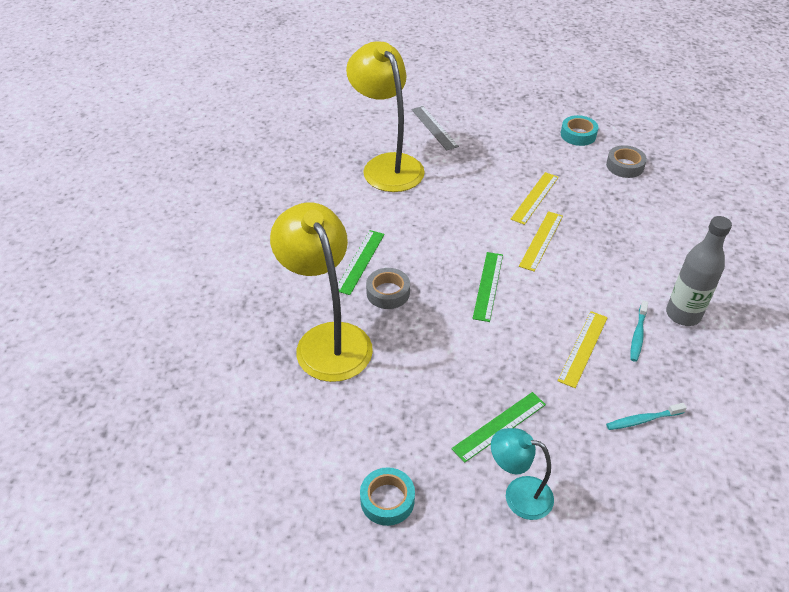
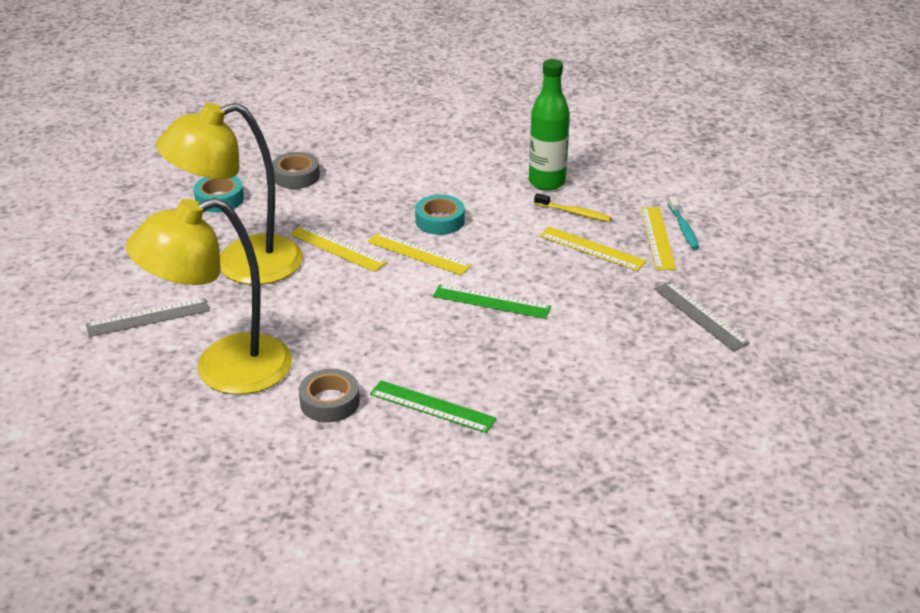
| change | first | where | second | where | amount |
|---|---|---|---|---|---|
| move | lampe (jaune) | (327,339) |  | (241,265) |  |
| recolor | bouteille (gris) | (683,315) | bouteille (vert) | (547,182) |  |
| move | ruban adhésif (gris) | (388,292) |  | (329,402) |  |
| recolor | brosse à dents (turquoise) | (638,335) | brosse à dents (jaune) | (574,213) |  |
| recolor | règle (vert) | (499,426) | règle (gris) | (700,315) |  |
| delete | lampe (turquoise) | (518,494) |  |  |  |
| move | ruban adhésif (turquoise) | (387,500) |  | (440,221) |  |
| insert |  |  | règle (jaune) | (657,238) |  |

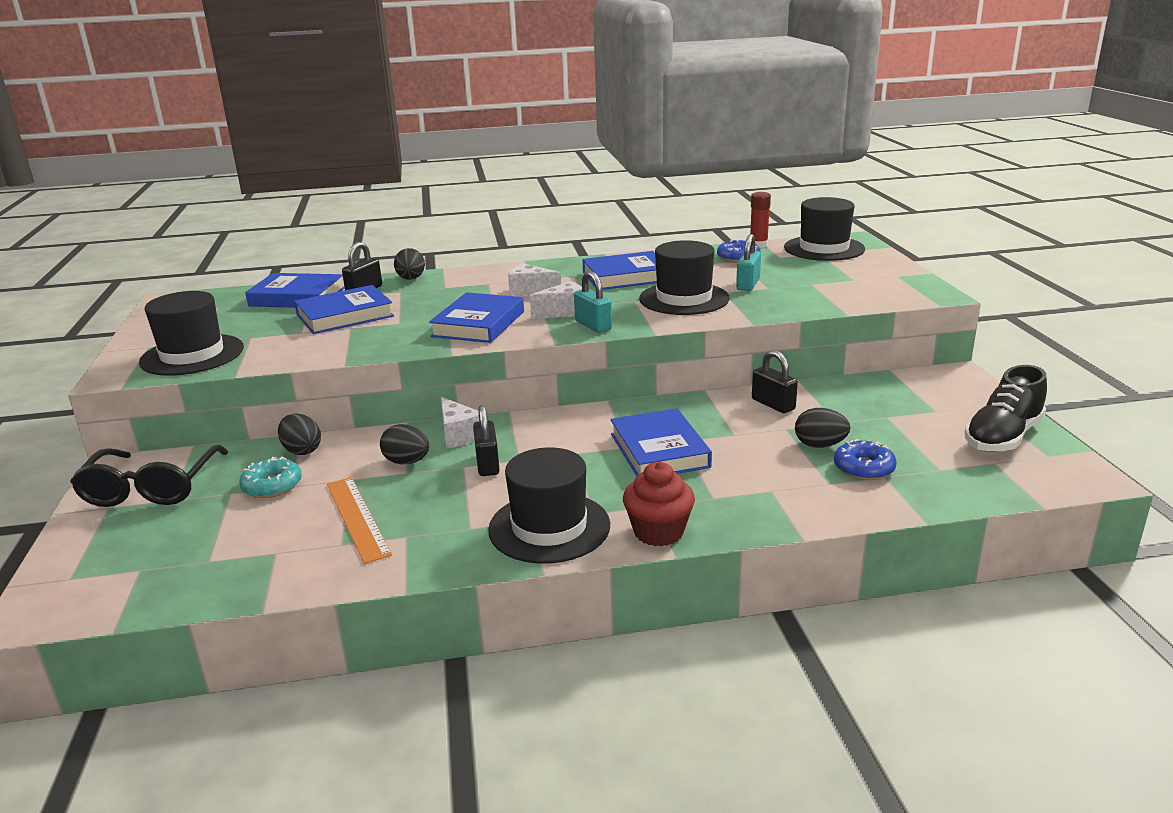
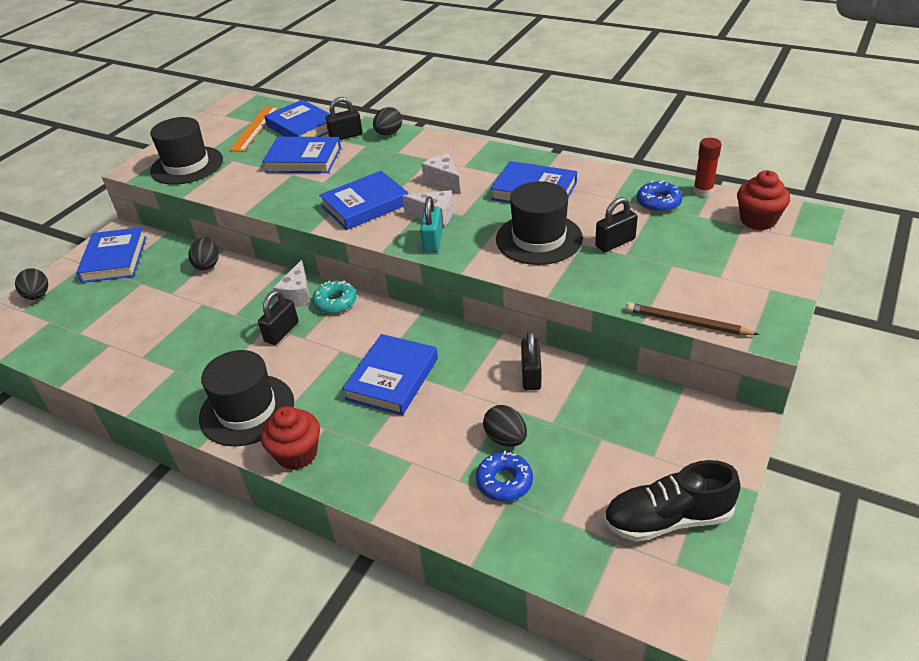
| change | first | where | second | where | amount |
|---|---|---|---|---|---|
| replace | chapeau (noir) | (824,248) | muffin (rouge) | (758,220) |  |
| recolor | cadenas (turquoise) | (748,284) | cadenas (noir) | (615,243) |  |
| move | œuf (noir) | (407,462) |  | (38,296) |  |
| replace | lunettes (noir) | (151,488) | livre (bleu) | (114,259) |  |
| move | beignet (turquoise) | (272,486) |  | (335,302) |  |
| move | règle (orange) | (357,518) |  | (254,128) |  |
| insert |  |  | crayon (marron) | (687,323) |  |

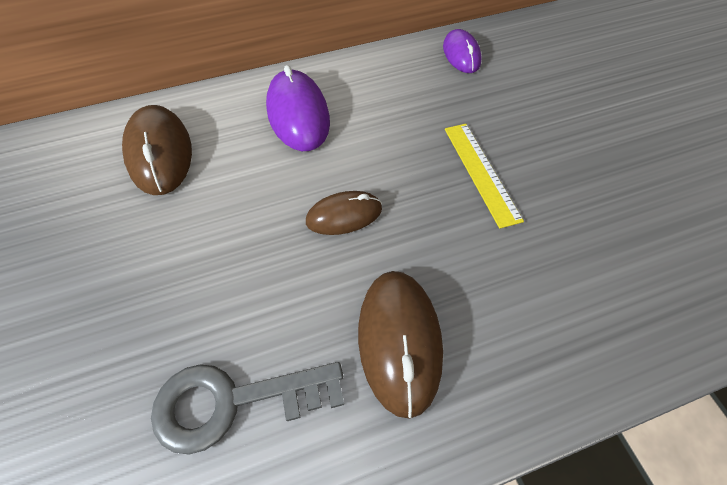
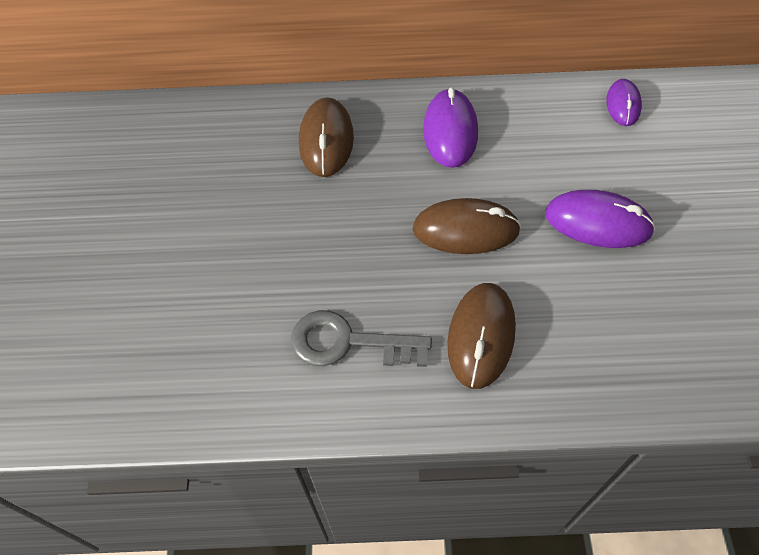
| change | first | where | second | where | amount |
|---|---|---|---|---|---|
| replace | règle (jaune) | (481,172) | souris (violet) | (597,222) |  |
| resize | souris (marron) | (344,215) |  | (465,230) | x1.59 |

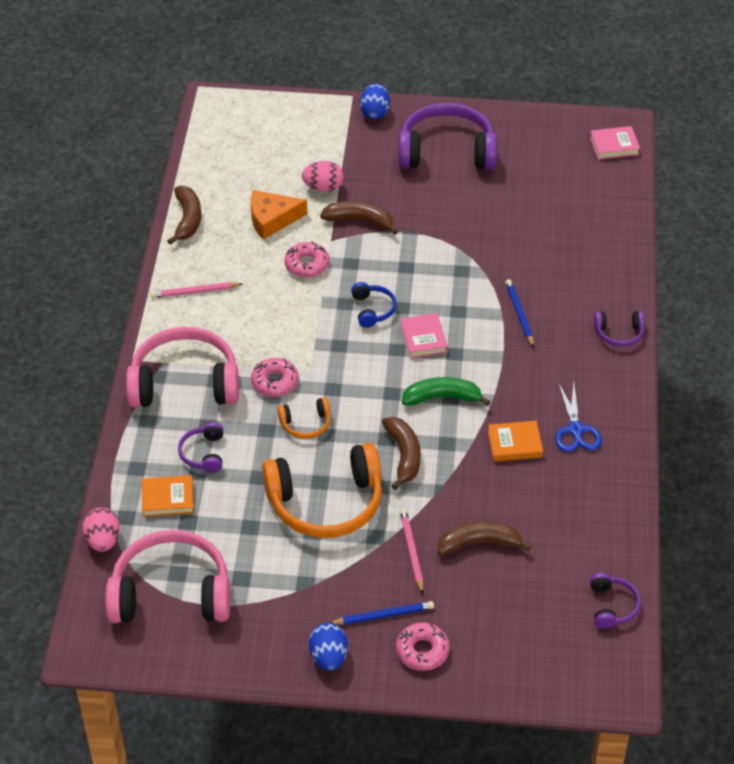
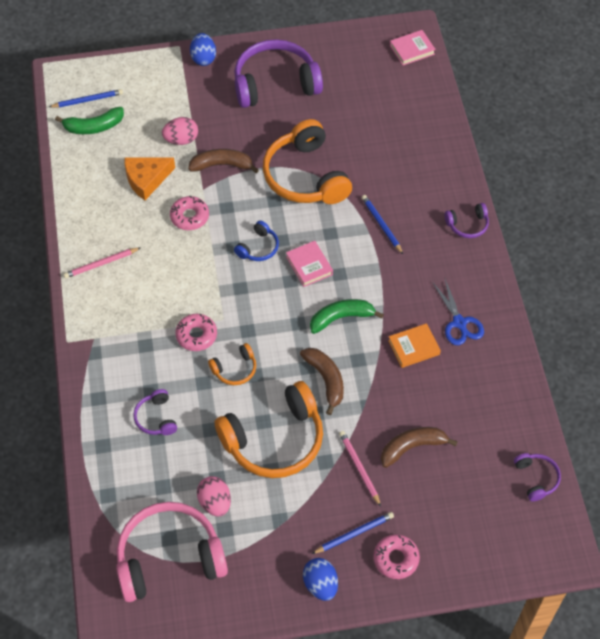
| change | first | where | second | where | amount |
|---|---|---|---|---|---|
| delete | banane (marron) | (187,219) |  |  |  |
| rotate | casque audio (bleu) | (372,309) |  | (258,247) | 60 degrees clockwise |
| delete | casque audio (rose) | (184,383) |  |  |  |
| delete | livre (orange) | (168,499) |  |  |  |
| move | œuf (rose) | (103,540) |  | (215,502) |  |
| insert |  |  | crayon (bleu) | (87,100) |  |
| insert |  |  | banane (vert) | (94,127) |  |
| insert |  |  | casque audio (orange) | (305,176) |  |

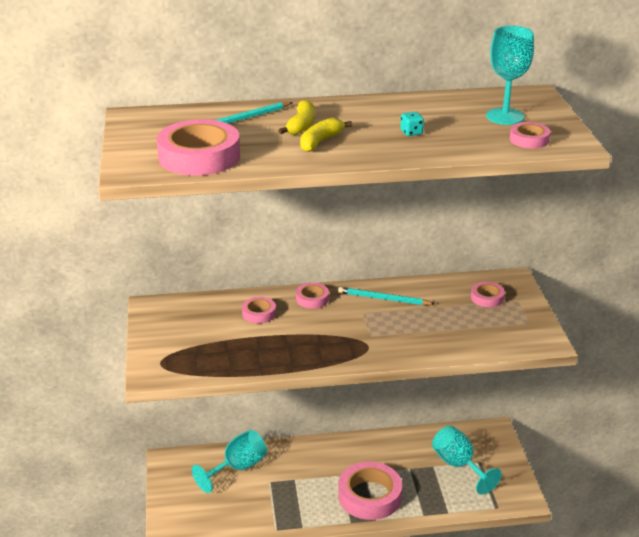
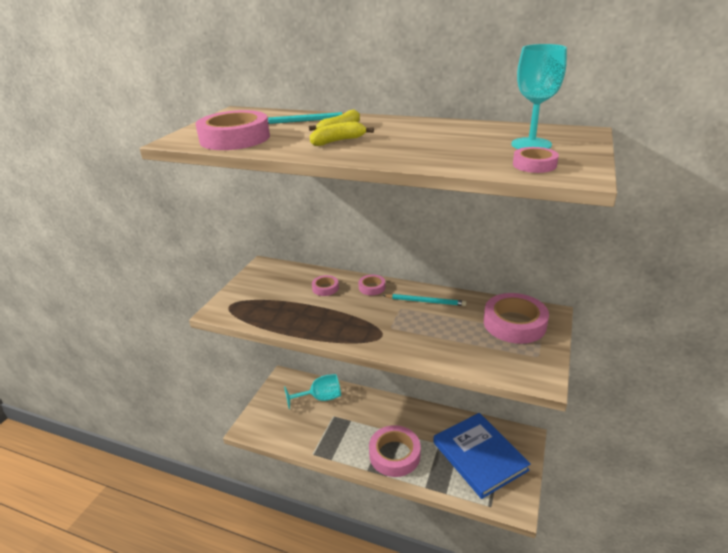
| change | first | where | second | where | amount |
|---|---|---|---|---|---|
| delete | dé (turquoise) | (411,132) |  |  |  |
| resize | ruban adhésif (rose) | (487,298) |  | (514,323) | x2.02 |
| rotate | crayon (turquoise) | (383,299) |  | (425,301) | 150 degrees clockwise |
| replace | verre à pied (turquoise) | (459,465) | livre (bleu) | (479,456) |  |

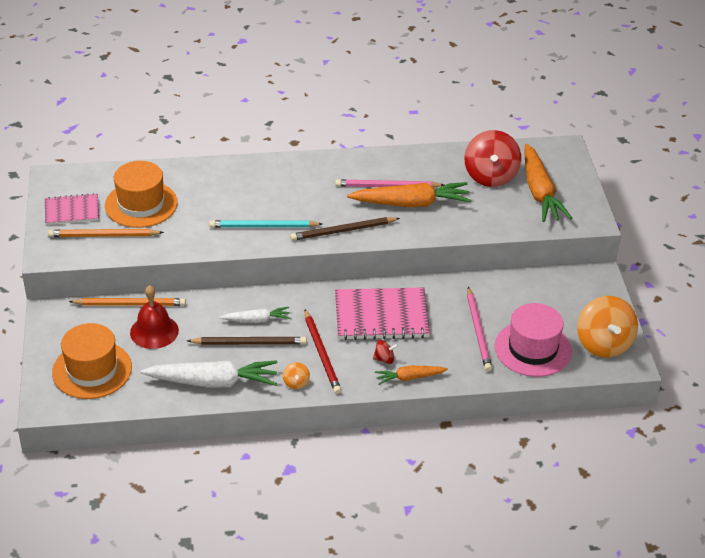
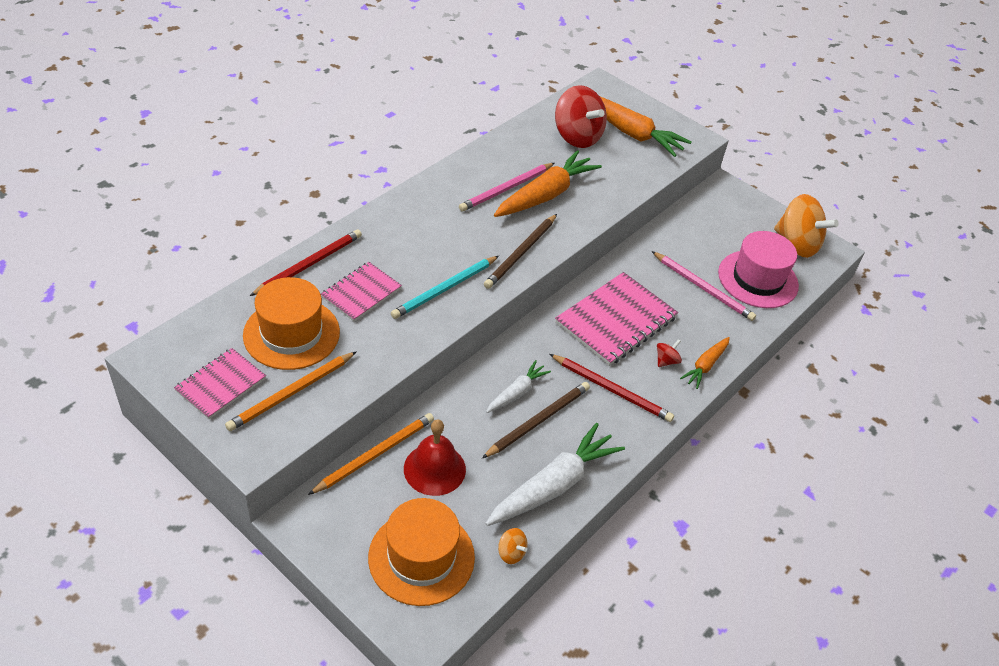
| change | first | where | second | where | amount |
|---|---|---|---|---|---|
| move | toupie (orange) | (296,383) |  | (511,553) |  |
| insert |  |  | crayon (rouge) | (309,264) |  |
| insert |  |  | carnet (rose) | (361,293) |  |

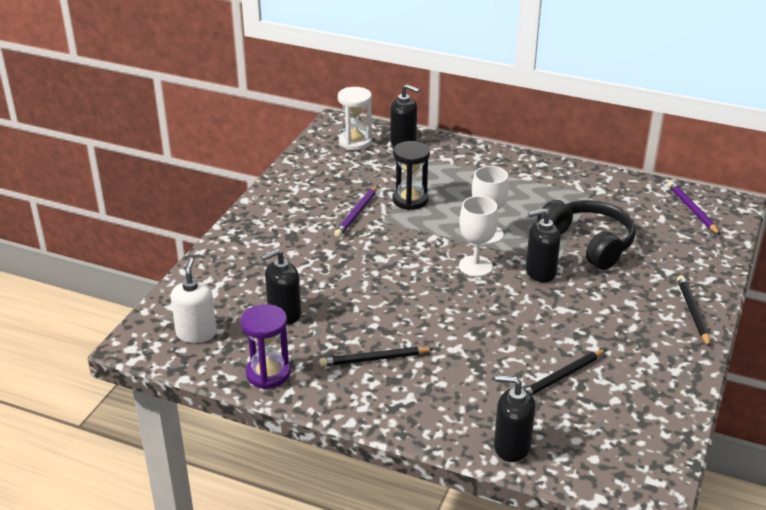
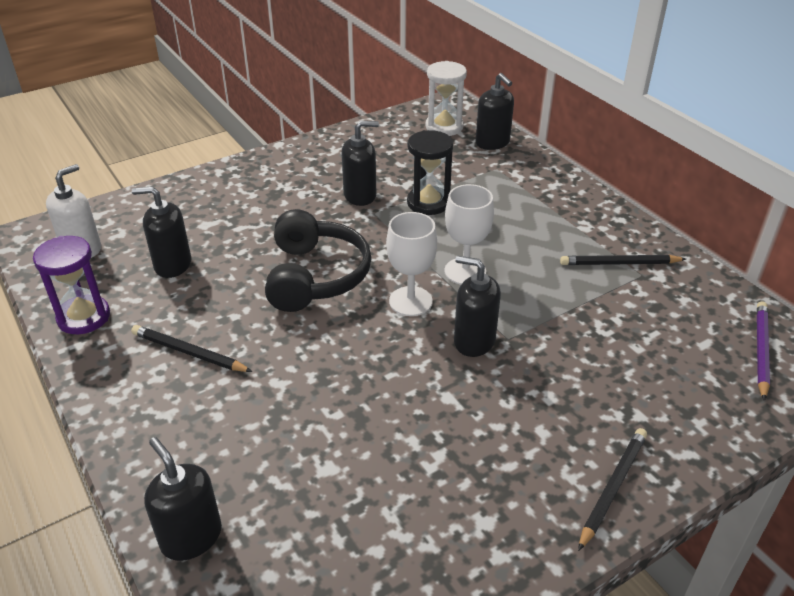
| change | first | where | second | where | amount |
|---|---|---|---|---|---|
| replace | crayon (violet) | (357,213) | distributeur de savon (noir) | (360,195) |  |
| move | casque audio (noir) | (588,243) |  | (315,276) |  |
| move | crayon (noir) | (561,377) |  | (619,263) |  |

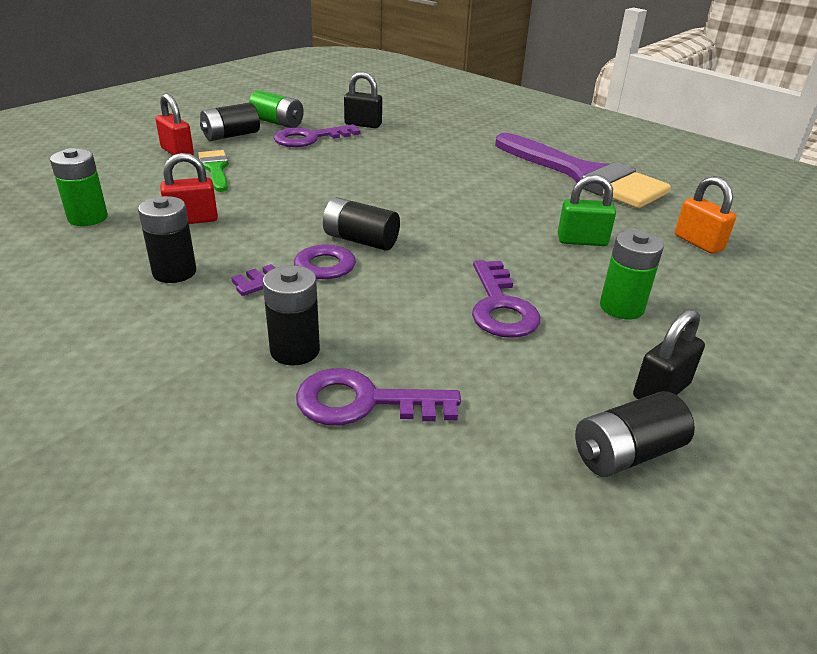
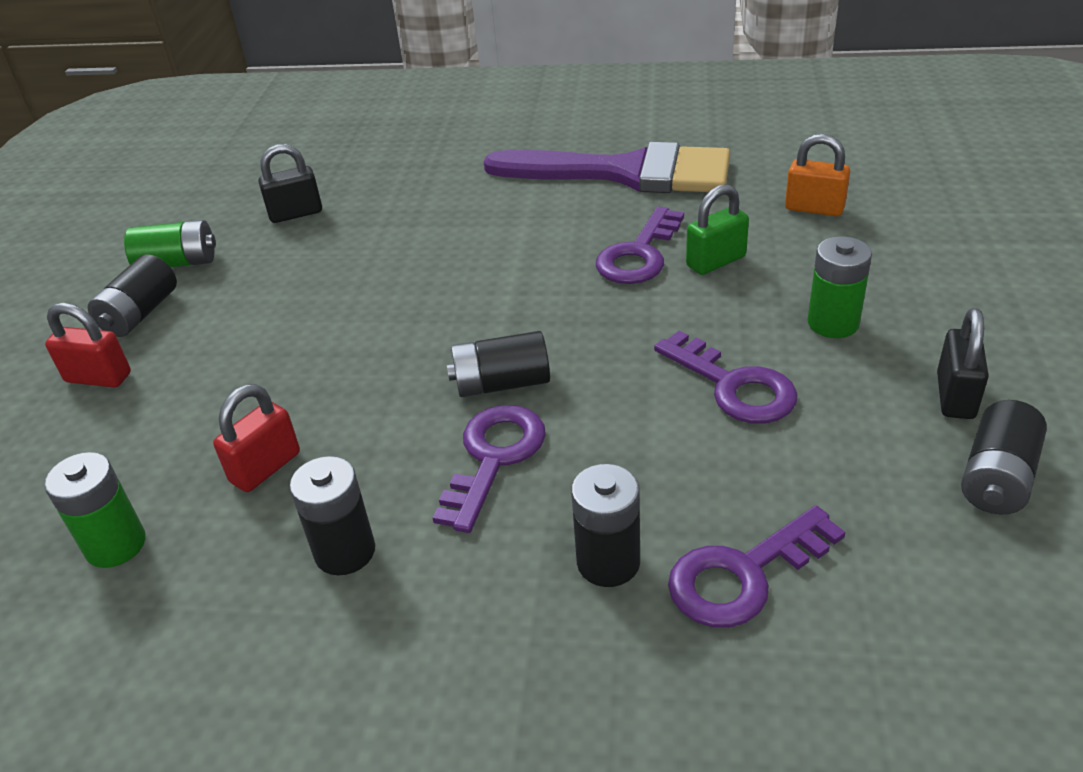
| change | first | where | second | where | amount |
|---|---|---|---|---|---|
| move | clé (violet) | (310,138) |  | (639,254) |  |
| delete | pinceau (vert) | (215,169) |  |  |  |

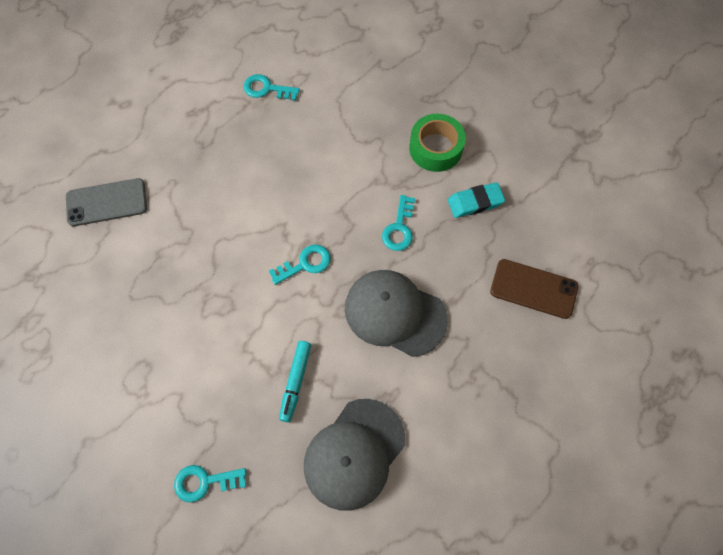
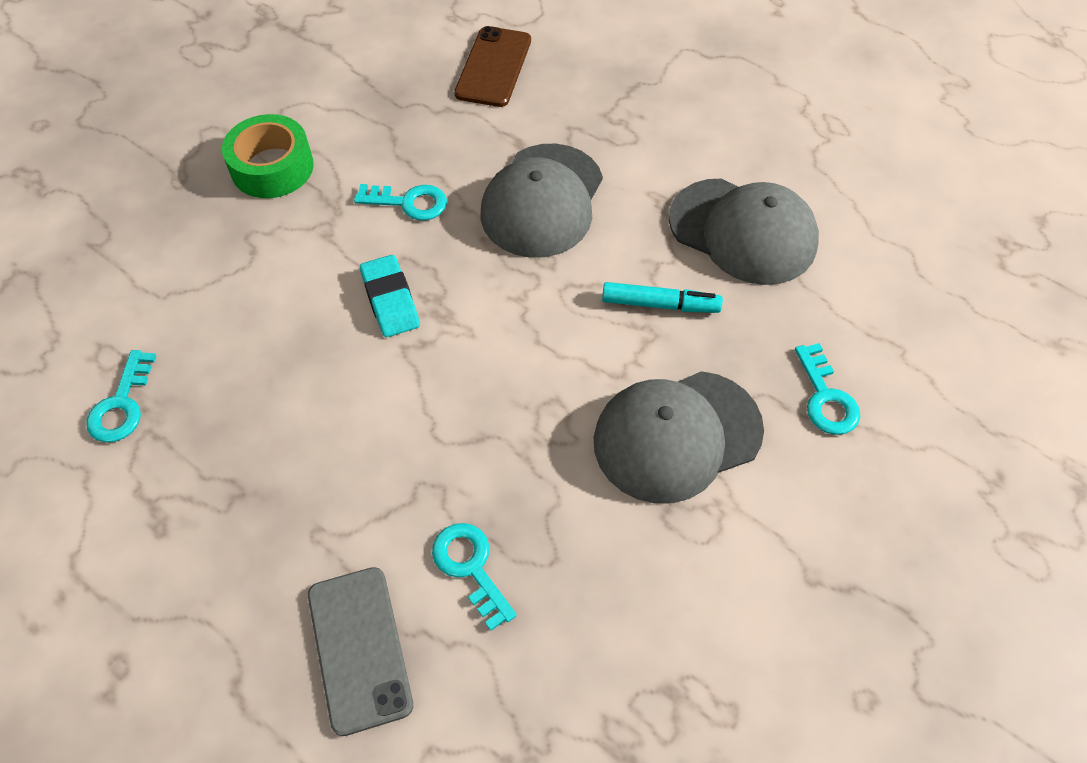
| change | first | where | second | where | amount |
|---|---|---|---|---|---|
| move | gomme (turquoise) | (475,202) |  | (390,300) |  |
| move | clé (turquoise) | (305,264) |  | (470,567) |  |
| insert |  |  | casquette (gris) | (676,436) |  |

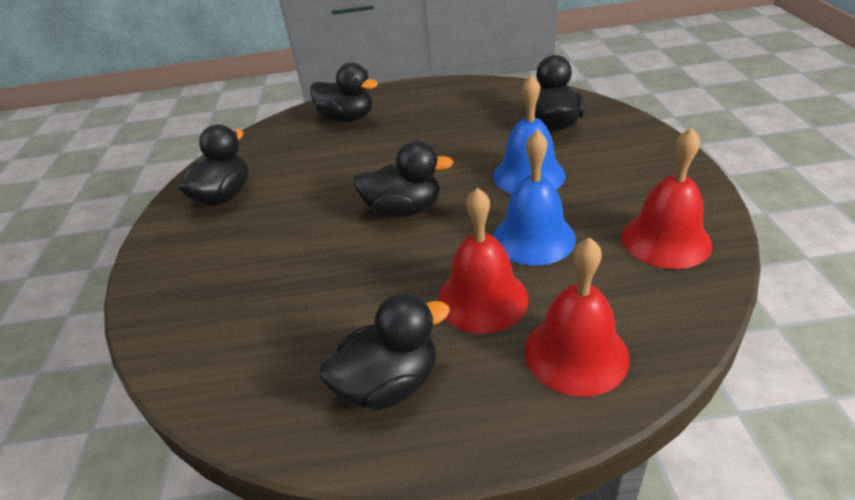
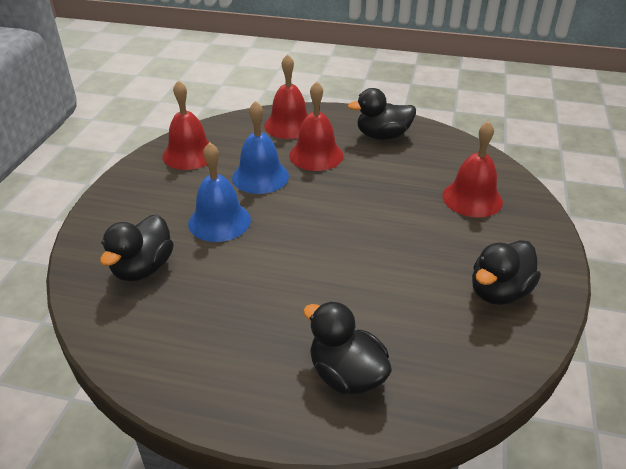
| change | first | where | second | where | amount |
|---|---|---|---|---|---|
| delete | canard (noir) | (403,210) |  |  |  |
| insert |  |  | cloche (rouge) | (472,198) |  |

